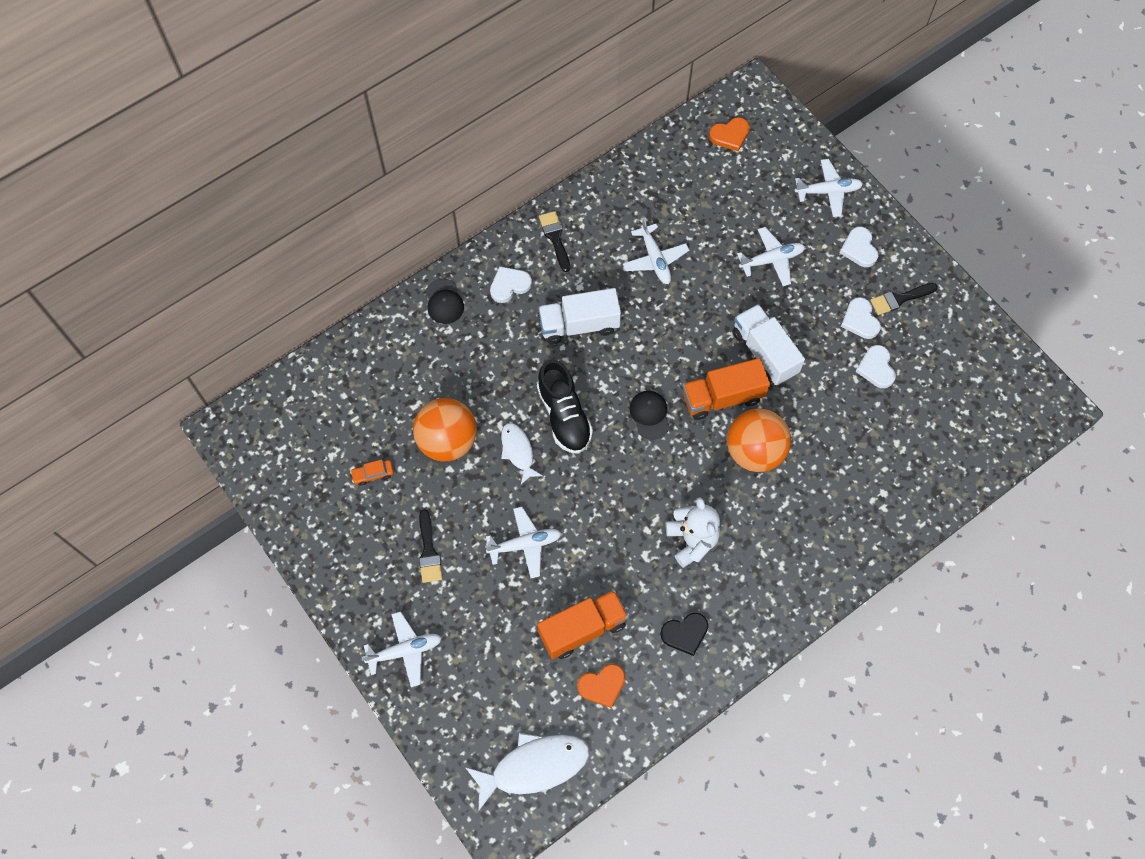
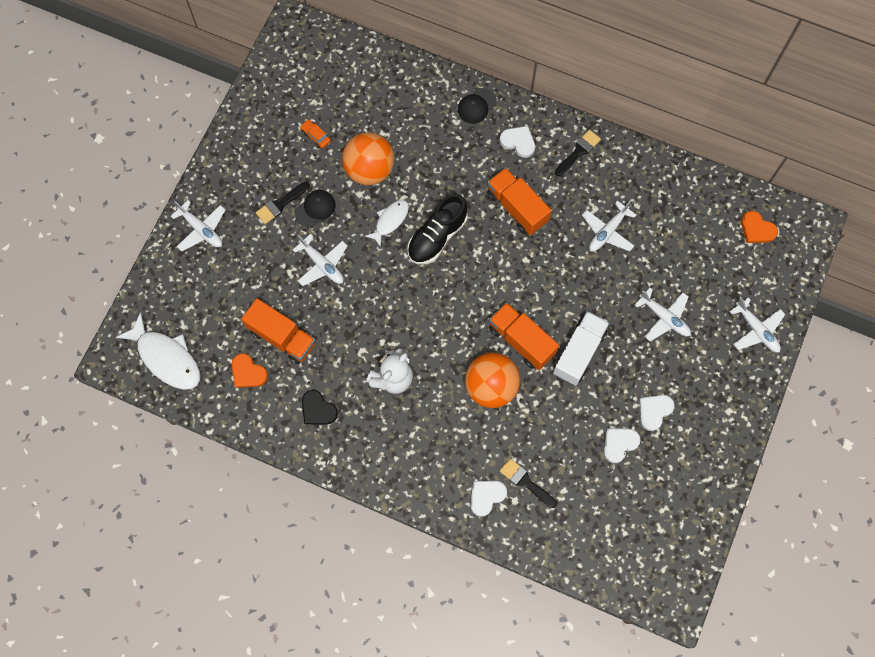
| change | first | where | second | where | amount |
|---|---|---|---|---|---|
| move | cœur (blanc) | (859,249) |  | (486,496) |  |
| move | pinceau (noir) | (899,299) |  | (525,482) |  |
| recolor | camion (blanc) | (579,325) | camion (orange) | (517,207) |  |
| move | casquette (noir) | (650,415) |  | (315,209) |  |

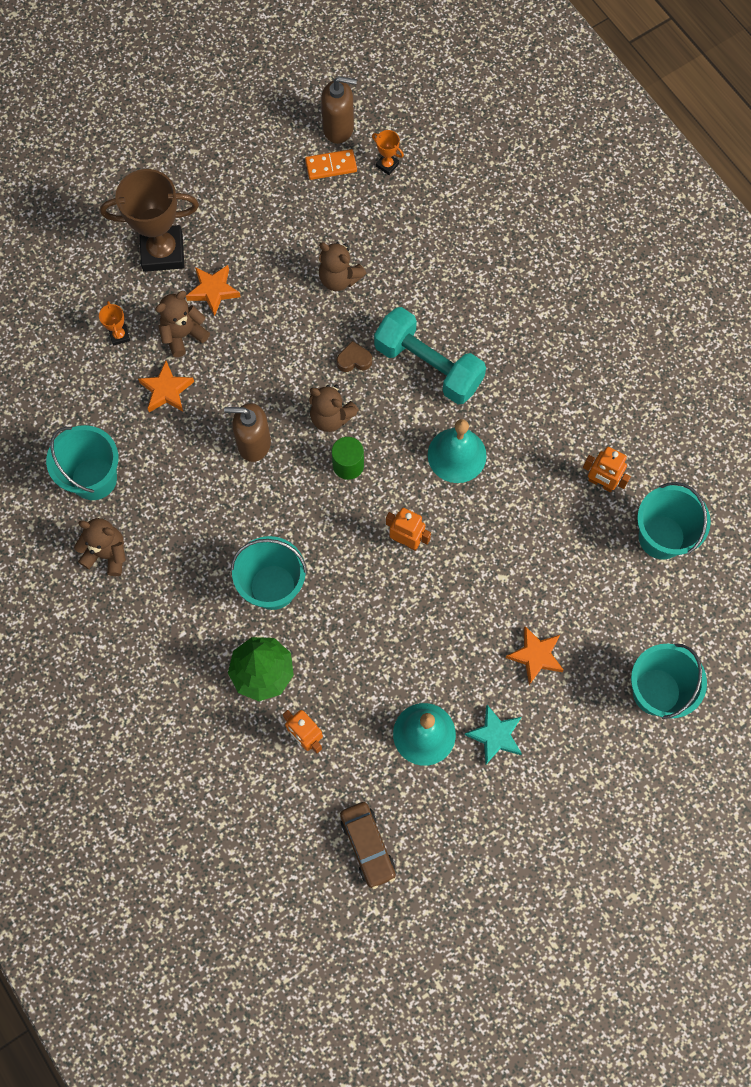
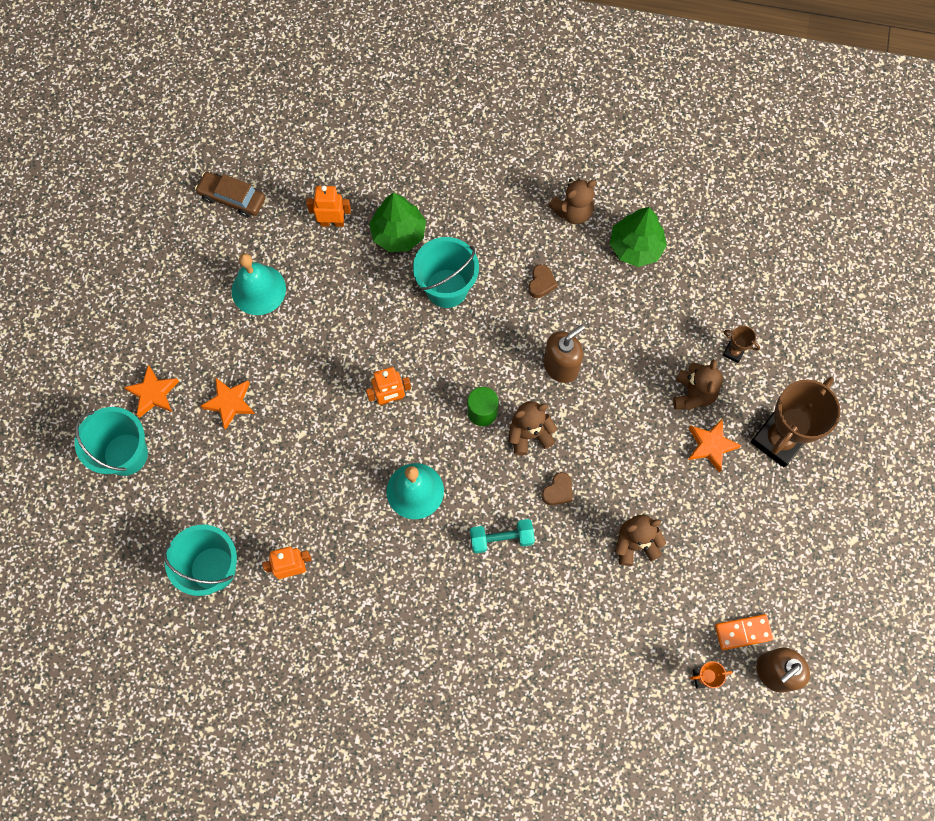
| change | first | where | second | where | amount |
|---|---|---|---|---|---|
| rotate | domino (orange) | (331,166) |  | (743,632) | 45 degrees clockwise |
| recolor | trophée (orange) | (119,335) | trophée (marron) | (733,352) |  |
| resize | haltère (turquoise) | (428,366) |  | (501,538) | x0.56 |
| move | étoile (orange) | (166,390) |  | (153,393) |  |
| replace | seau (turquoise) | (94,478) | arbre (vert) | (635,247) |  |
| delete | étoile (turquoise) | (495,735) |  |  |  |
| insert |  |  | cœur (marron) | (541,283) |  |

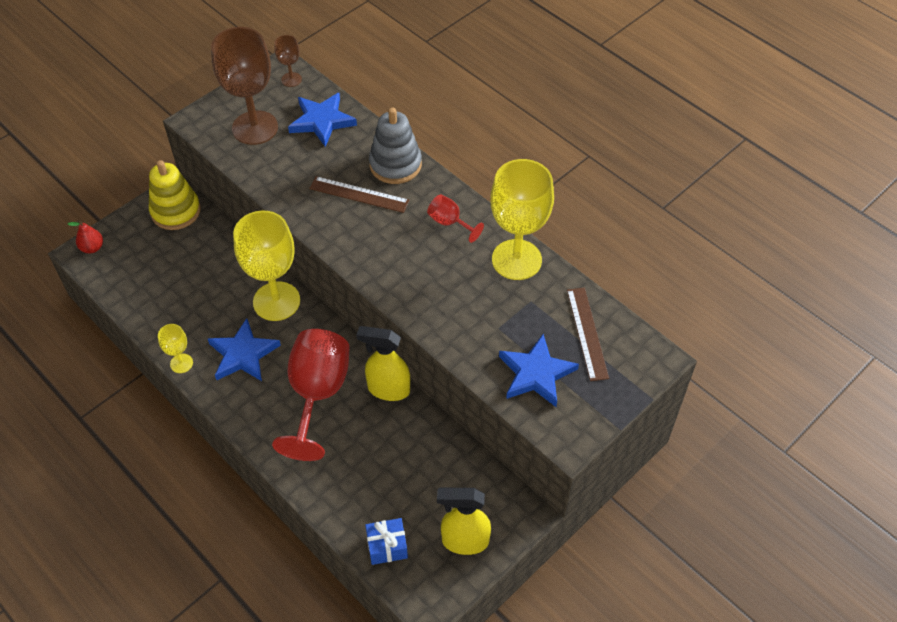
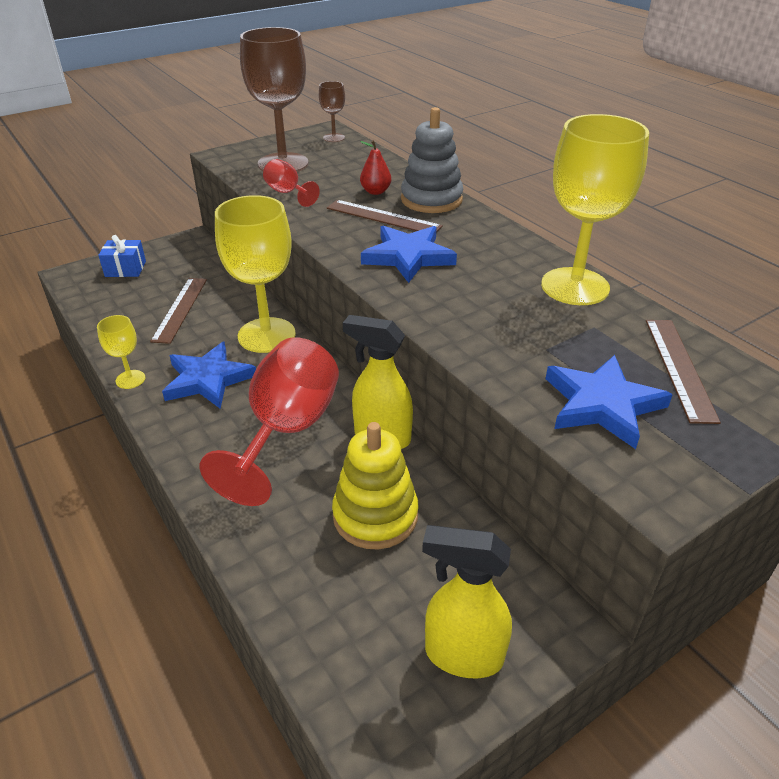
| change | first | where | second | where | amount |
|---|---|---|---|---|---|
| move | étoile (bleu) | (322,121) |  | (408,257) |  |
| move | jouet à empiler (jaune) | (176,211) |  | (375,515) |  |
| move | verre à pied (rouge) | (449,223) |  | (287,193) |  |
| move | poire (rouge) | (92,248) |  | (375,191) |  |
| move | cadeau (bleu) | (387,546) |  | (125,269) |  |
| insert |  |  | règle (marron) | (180,309) |  |

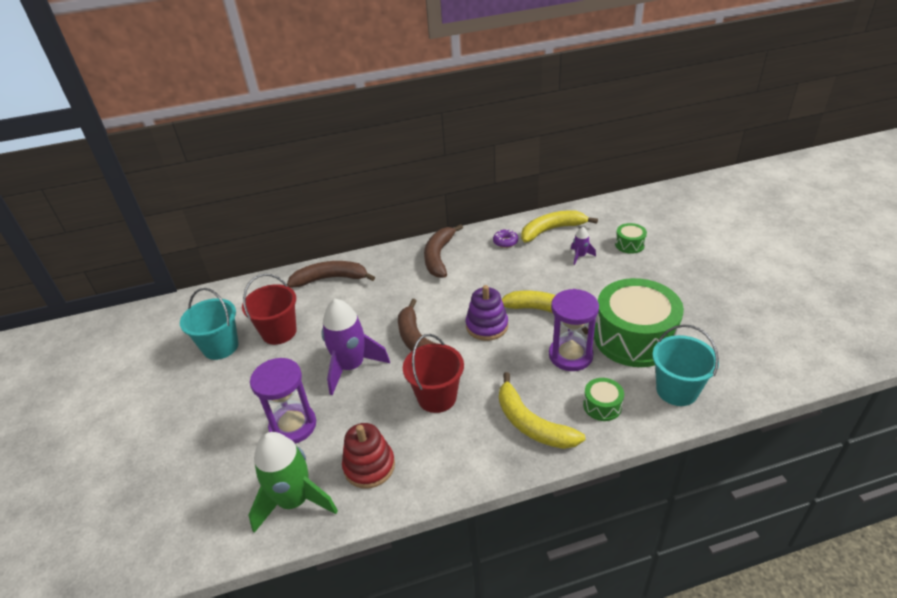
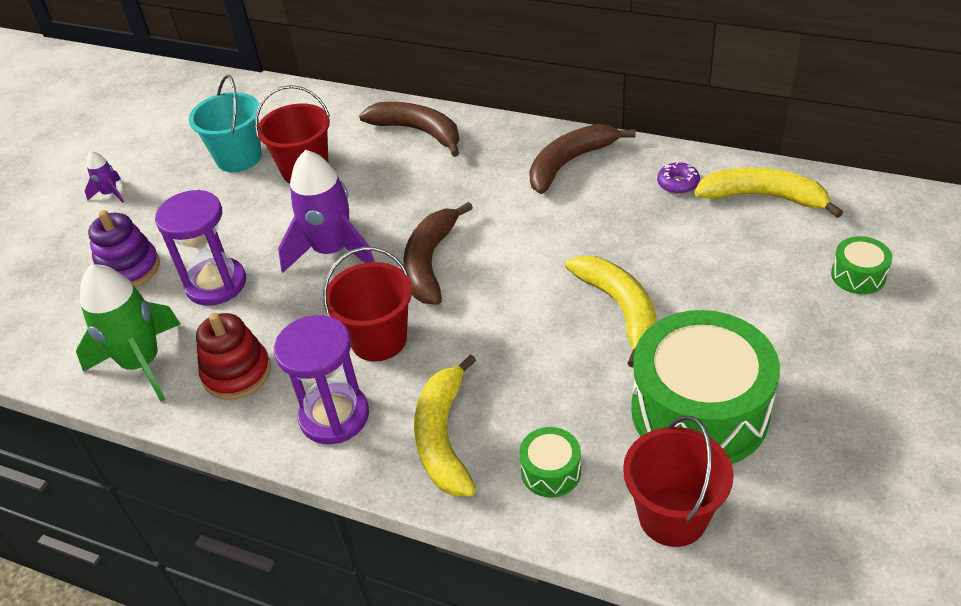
| change | first | where | second | where | amount |
|---|---|---|---|---|---|
| move | fusée (violet) | (580,256) |  | (110,193) |  |
| move | jouet à empiler (violet) | (487,326) |  | (129,269) |  |
| move | sablier (violet) | (570,355) |  | (334,416) |  |
| recolor | seau (turquoise) | (677,390) | seau (rouge) | (672,516) |  |

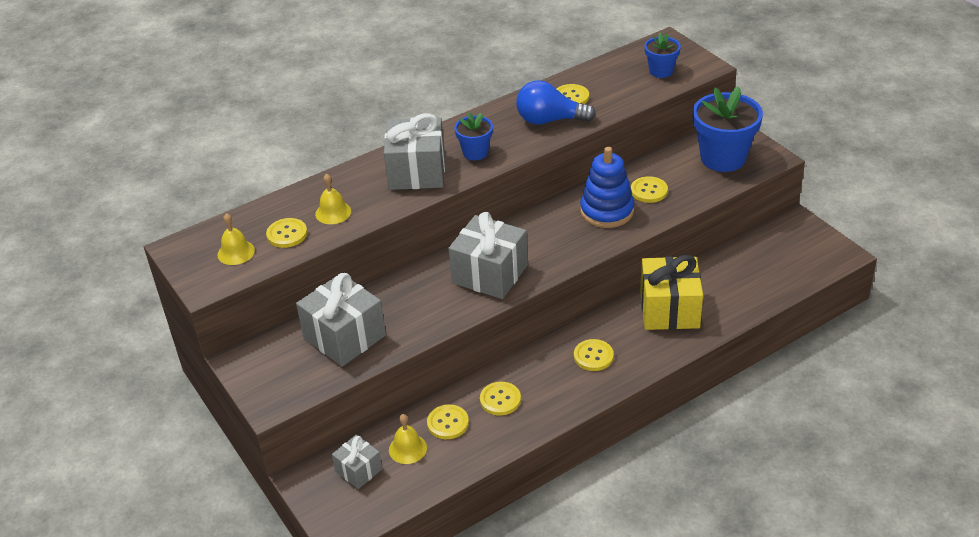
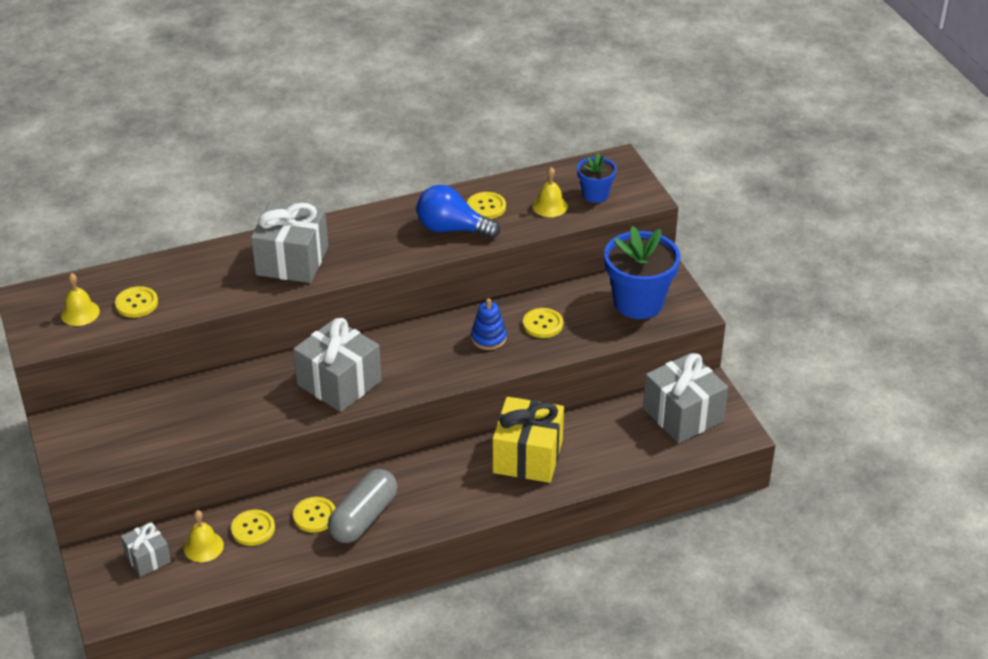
| change | first | where | second | where | amount |
|---|---|---|---|---|---|
| delete | pot de fleurs (bleu) | (475,152) |  |  |  |
| resize | jouet à empiler (bleu) | (607,211) |  | (488,338) | x0.61 |
| move | cloche (jaune) | (333,212) |  | (550,206) |  |
| move | cadeau (gris) | (344,336) |  | (683,415) |  |
| delete | bouton (jaune) | (593,356) |  |  |  |
| insert |  |  | gélule (gris) | (363,518) |  |

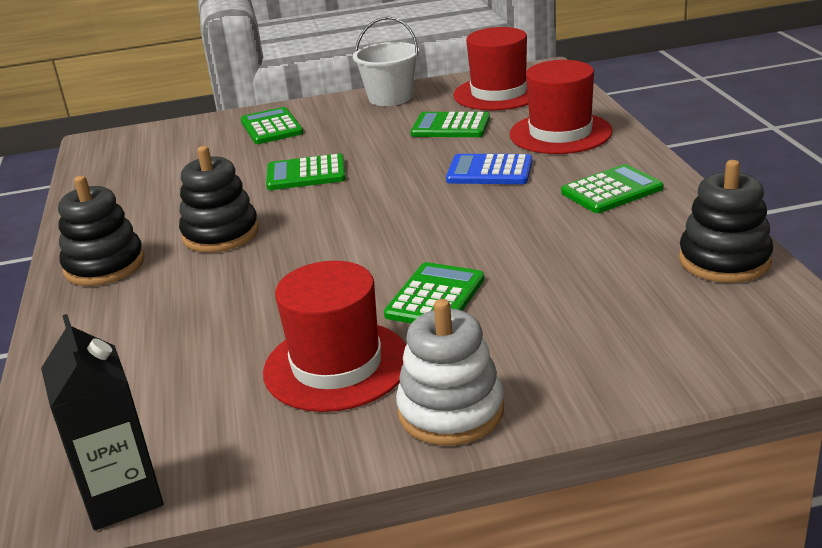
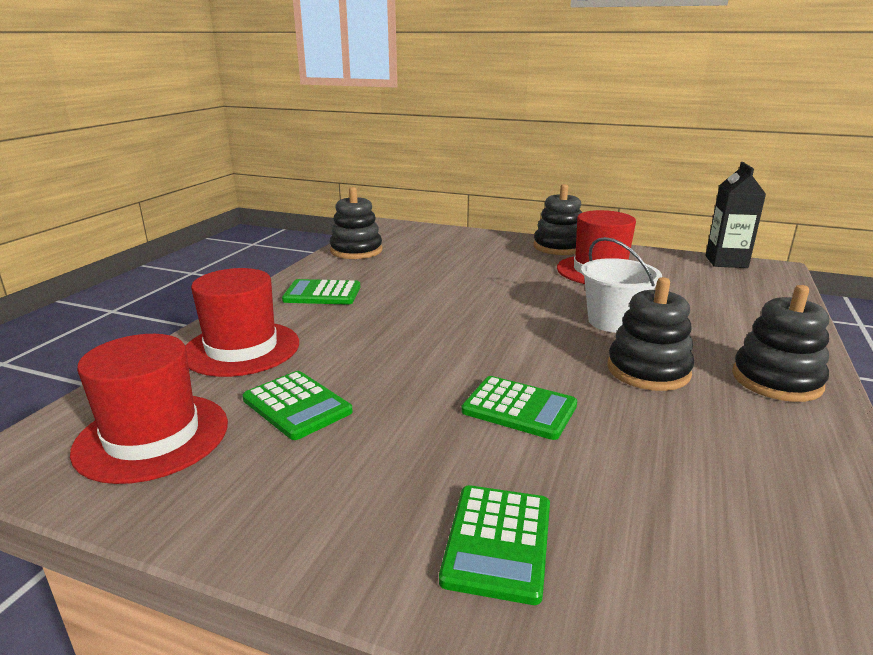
| change | first | where | second | where | amount |
|---|---|---|---|---|---|
| move | seau (blanc) | (390,97) |  | (614,321) |  |
| delete | calculatrice (bleu) | (489,171) |  |  |  |
| delete | calculatrice (vert) | (435,297) |  |  |  |
| recolor | jouet à empiler (blanc) | (451,411) | jouet à empiler (noir) | (558,247) |  |

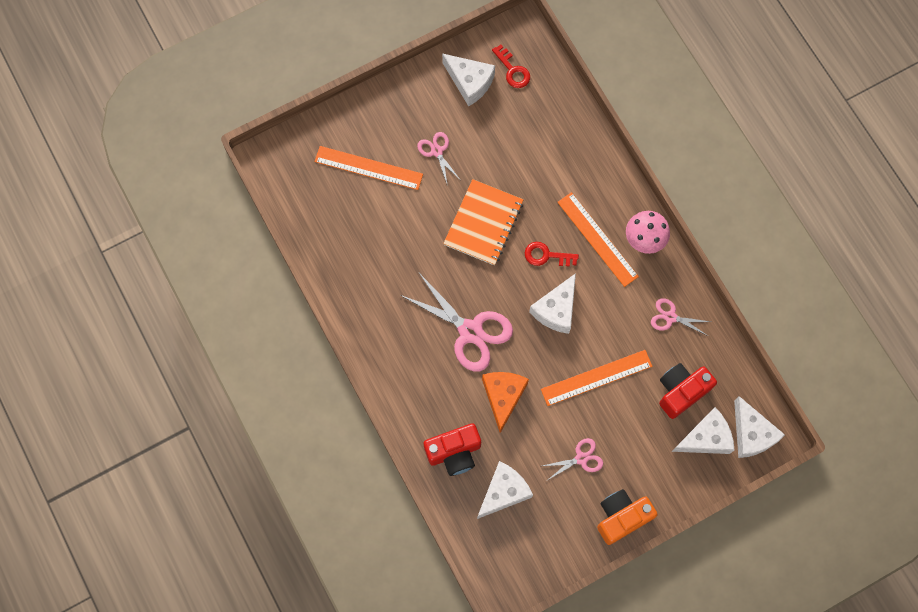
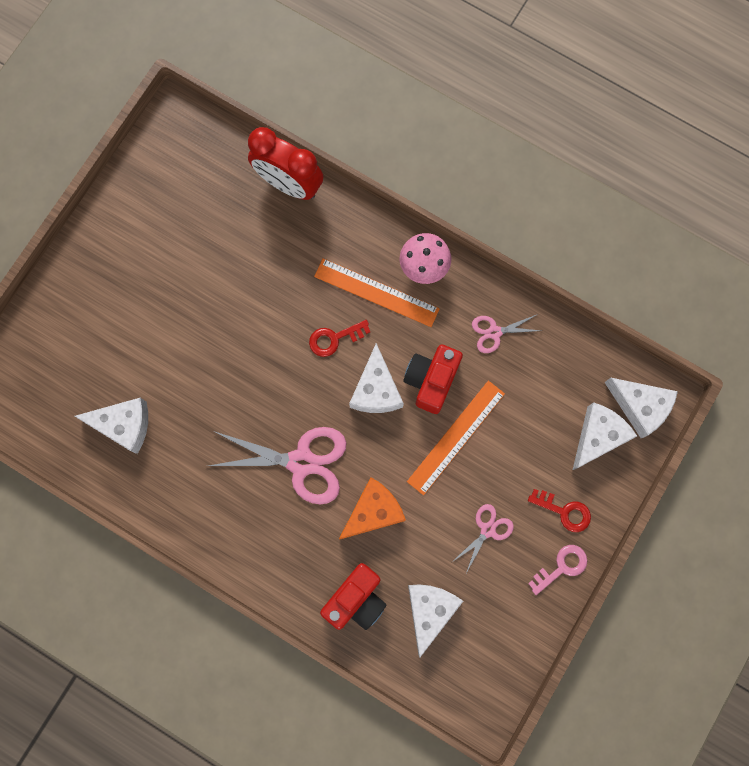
| change | first | where | second | where | amount |
|---|---|---|---|---|---|
| move | clé (rouge) | (512,70) |  | (564,511) |  |
| move | fromage (blanc) | (469,82) |  | (124,425) |  |
| delete | ciseaux (rose) | (437,151) |  |  |  |
| delete | règle (orange) | (368,168) |  |  |  |
| delete | carnet (orange) | (483,223) |  |  |  |
| move | appareil photo (rouge) | (681,391) |  | (431,380) |  |
| rotate | fromage (orange) | (503,397) |  | (373,511) | 75 degrees clockwise |
| replace | appareil photo (orange) | (621,517) | clé (rose) | (561,567) |  |
| insert |  |  | réveil (rouge) | (289,184) |  |

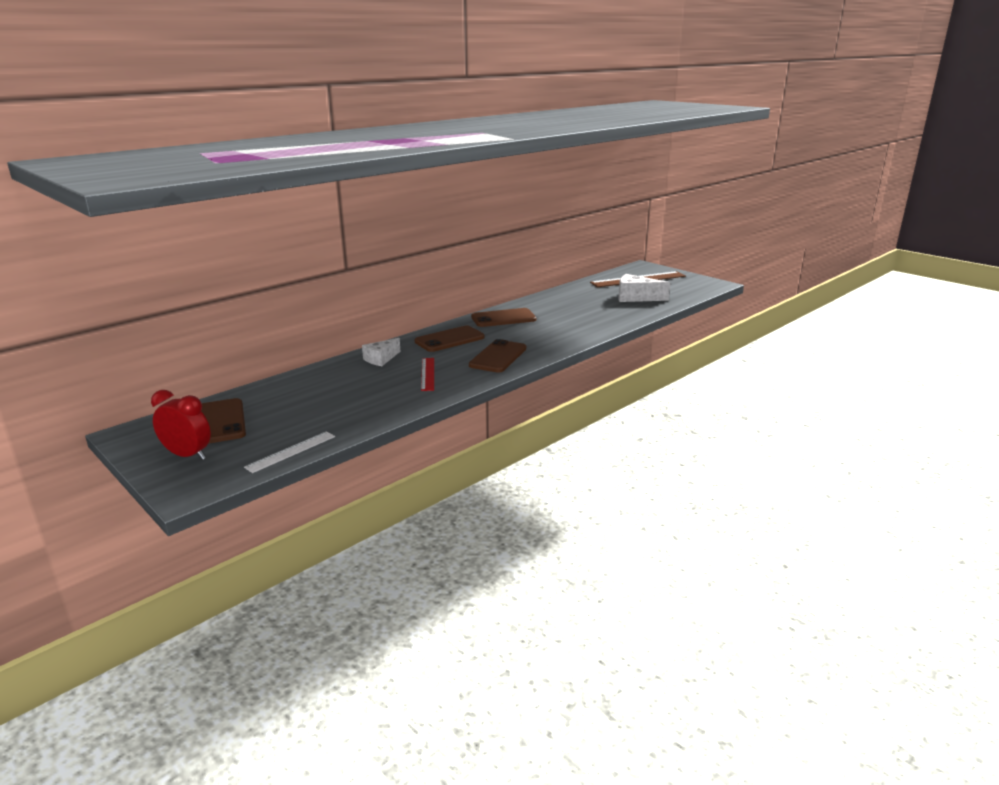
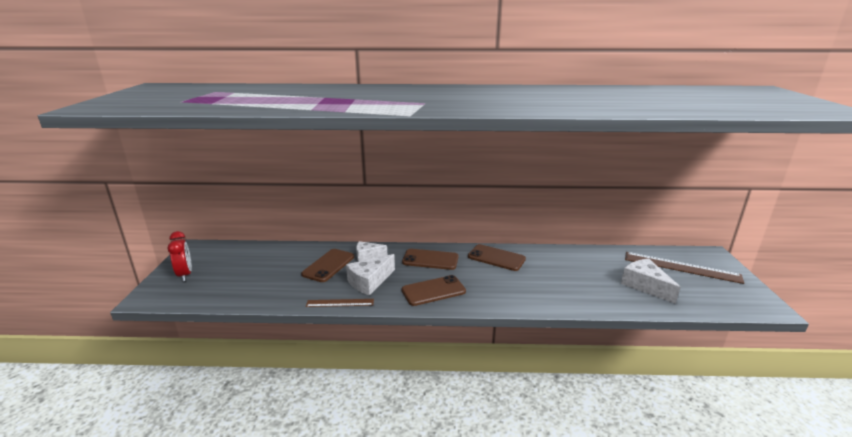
| change | first | where | second | where | amount |
|---|---|---|---|---|---|
| replace | règle (rouge) | (428,374) | fromage (blanc) | (369,282) |  |
| move | téléphone (marron) | (221,422) |  | (328,265) |  |
| delete | règle (blanc) | (291,451) |  |  |  |
| insert |  |  | règle (marron) | (340,303) |  |

